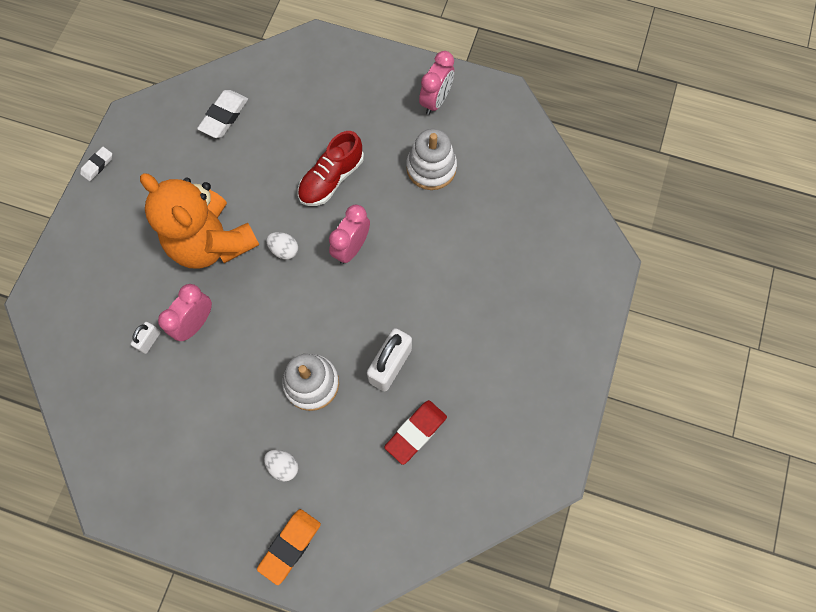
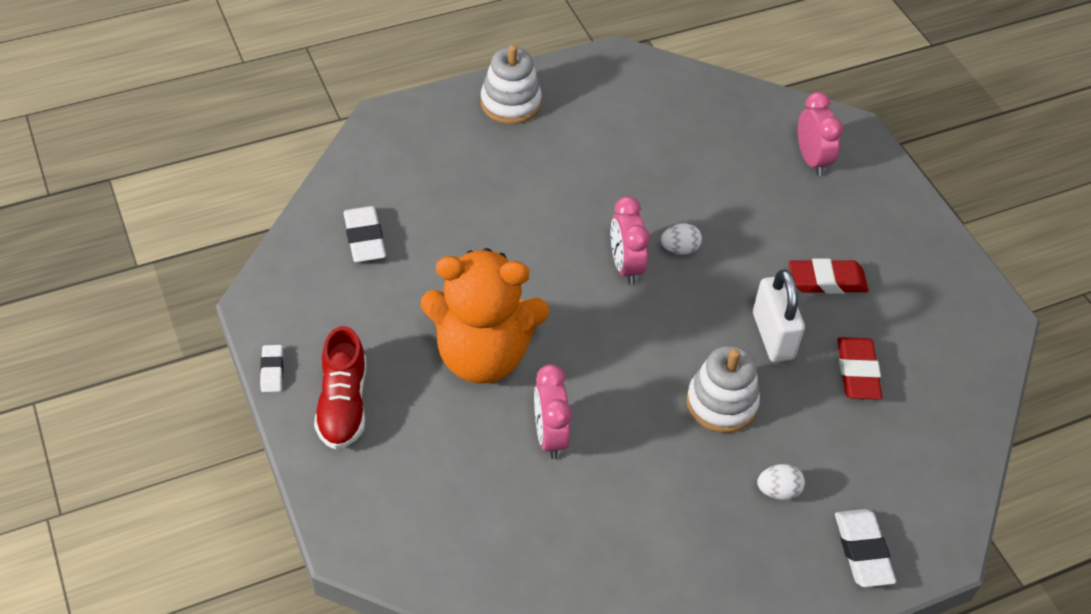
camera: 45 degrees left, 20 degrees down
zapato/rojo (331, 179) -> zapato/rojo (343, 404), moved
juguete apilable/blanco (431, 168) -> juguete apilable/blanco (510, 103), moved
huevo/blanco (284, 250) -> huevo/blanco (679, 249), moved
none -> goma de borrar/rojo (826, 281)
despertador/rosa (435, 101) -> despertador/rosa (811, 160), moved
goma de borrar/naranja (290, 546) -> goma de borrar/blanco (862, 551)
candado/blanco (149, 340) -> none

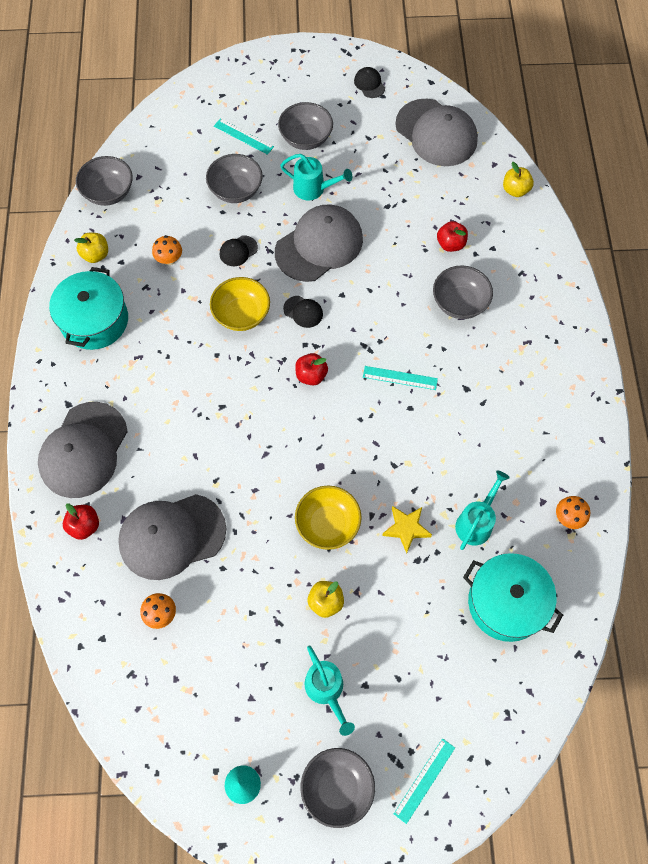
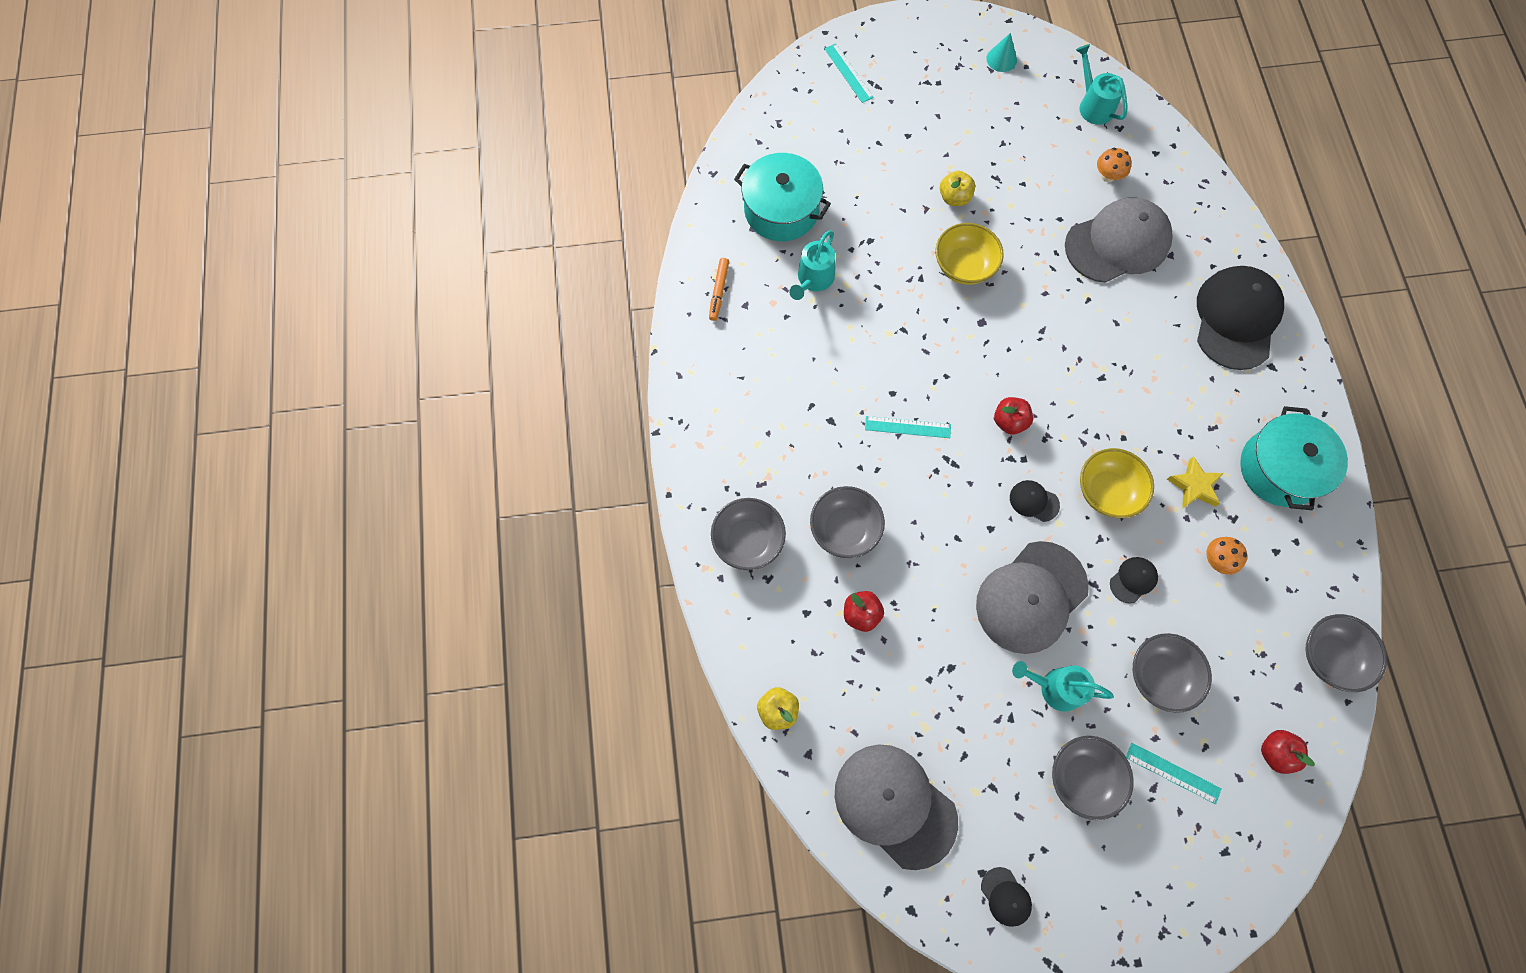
camera: 175 degrees right, 5 degrees up
seta/naranja (568, 517) -> rotulador/naranja (719, 291)
cuenco/gris (337, 788) -> cuenco/gris (748, 540), moved
regla/turquesa (424, 780) -> regla/turquesa (848, 73), 60 degrees counterclockwise
regadera/turquesa (327, 691) -> regadera/turquesa (1093, 105), moved
estrella/amarillo (406, 529) -> estrella/amarillo (1194, 486), moved
gorra/gris (83, 450) -> gorra/negro (1236, 319)
manzana/rojo (84, 526) -> manzana/rojo (1275, 752), moved
manzana/amarillo (96, 255) -> none

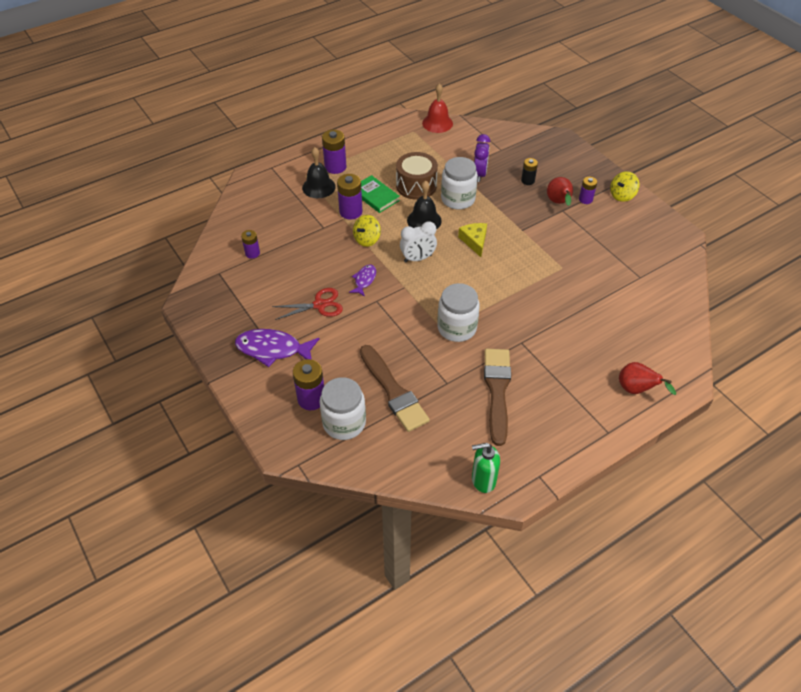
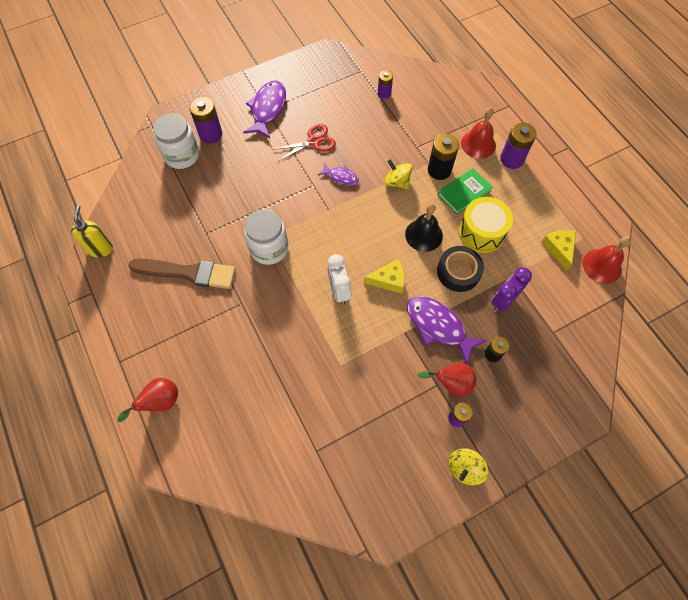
camera: 95 degrees right, 15 degrees up
dispensador de jabón/verde (483, 480) -> dispensador de jabón/amarillo (100, 248)
tijeras/rojo (319, 305) -> tijeras/rojo (313, 142), 105 degrees counterclockwise
despertador/blanco (418, 258) -> despertador/blanco (339, 291), moved
none -> pez/morado (438, 326)
pila/morado (350, 212) -> pila/negro (439, 170)
tarro/blanco (458, 199) -> cinta adhesiva/negro (458, 272)
peonza/amarillo (622, 195) -> peonza/amarillo (465, 468), 105 degrees counterclockwise
tambor/marrón (416, 186) -> tambor/amarillo (481, 232)
campana/negro (318, 187) -> campana/rojo (478, 144)
despertador/morado (479, 174) -> despertador/morado (503, 301), 120 degrees clockwise
none -> queso/amarillo (559, 249)
pincel/marrón (393, 391) -> none

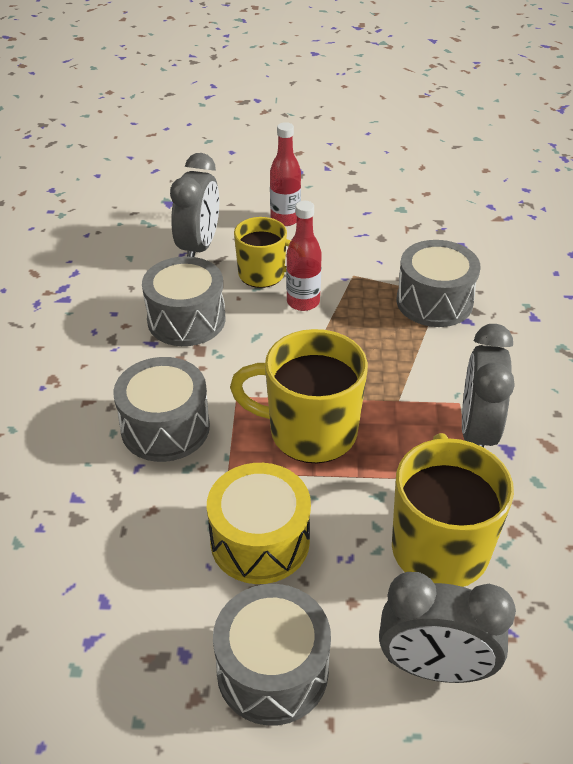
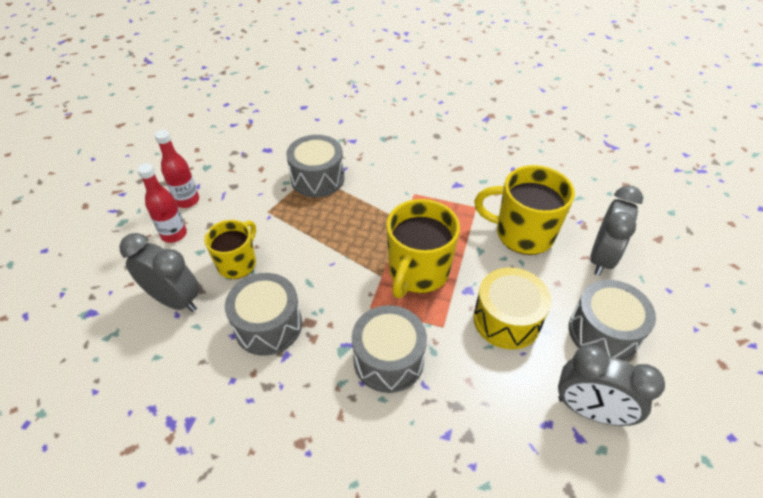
camera: 75 degrees left, 5 degrees up
botella/rojo (303, 302) -> botella/rojo (187, 201), moved
despertador/gris (477, 432) -> despertador/gris (590, 410), moved

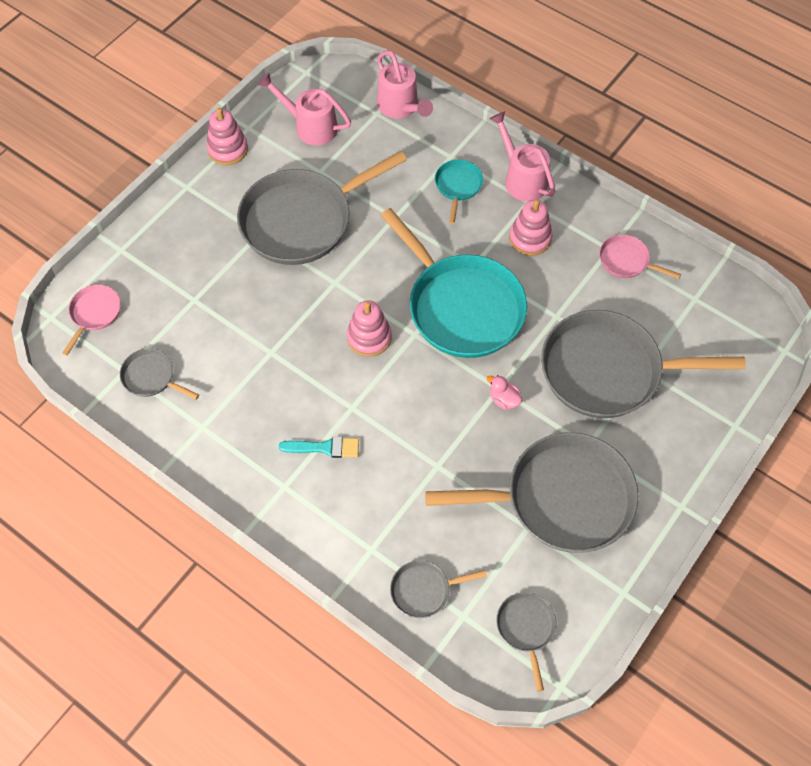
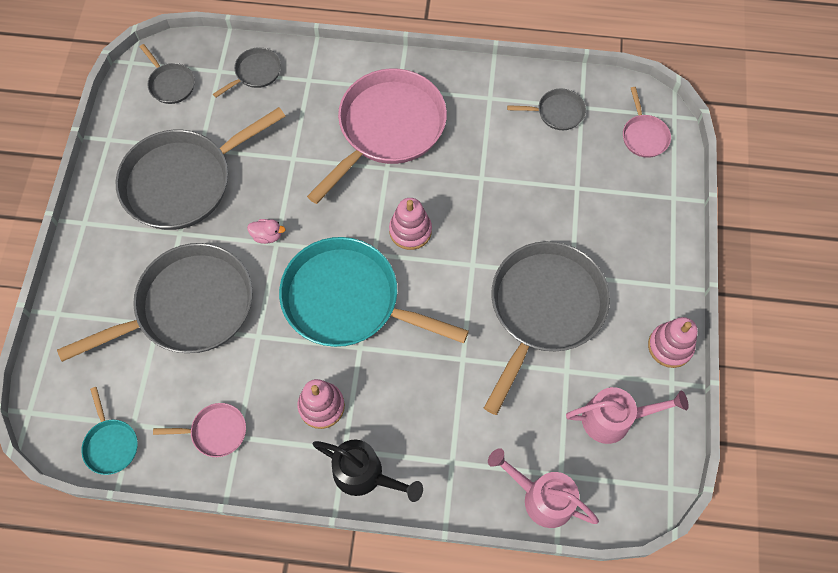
camera: 150 degrees right, 5 degrees up
sartén/turquesa (458, 186) -> sartén/turquesa (111, 444), moved
pincel/turquesa (324, 448) -> sartén/rosa (387, 128)
regadera/rosa (522, 178) -> regadera/negro (365, 475)

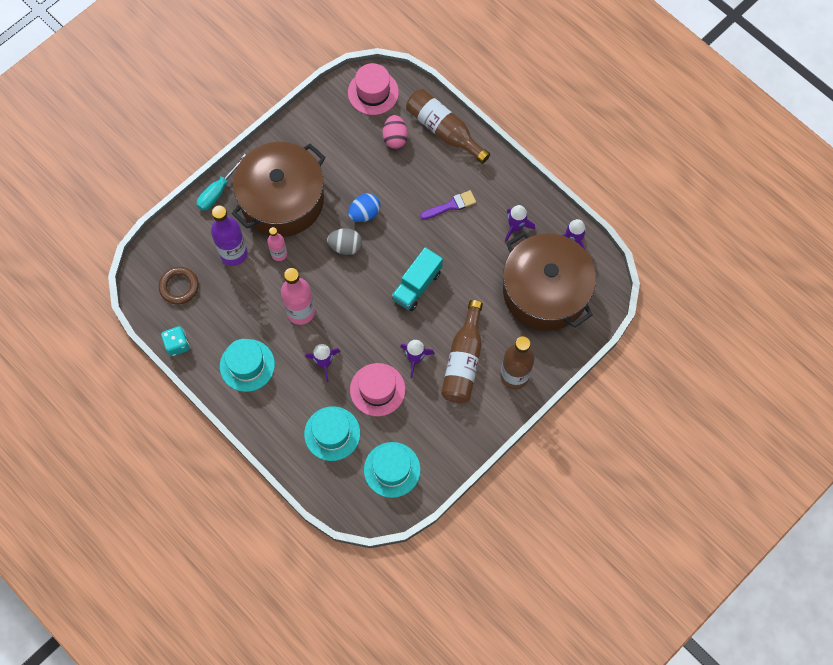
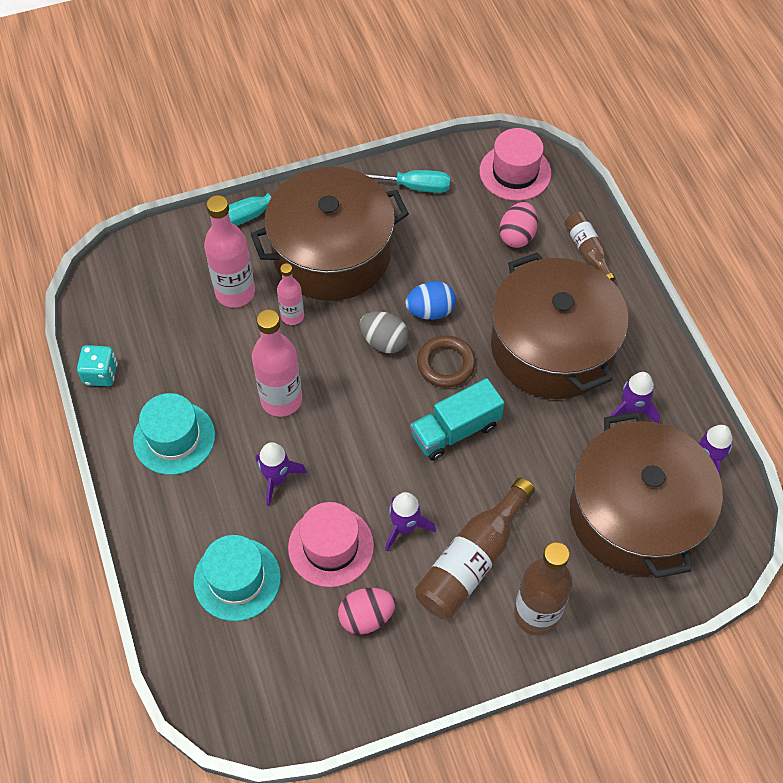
camera: 25 degrees right, 10 degrees down
botella/morado (234, 253) -> botella/rosa (235, 292)
none -> huevo/rosa (366, 617)
none -> destornillador/turquesa (412, 186)
anillo/marrón (179, 287) -> anillo/marrón (446, 364), moved
pincel/morado (451, 205) -> olla/marrón (552, 347)
botella/marrón (444, 130) -> botella/marrón (587, 251), x0.58
sombrero/turquesa (392, 469) -> none

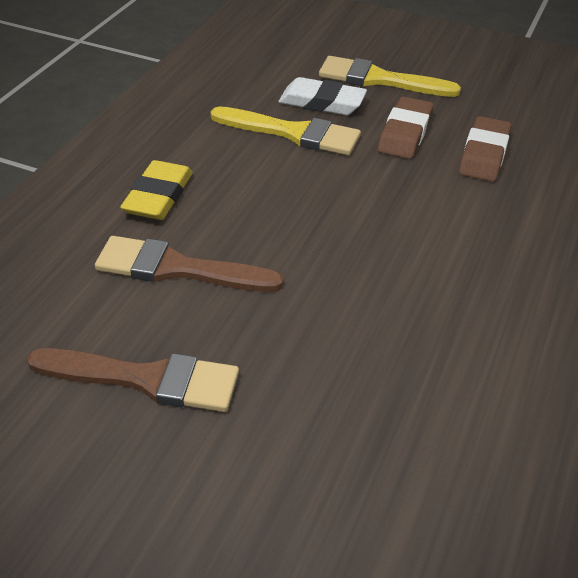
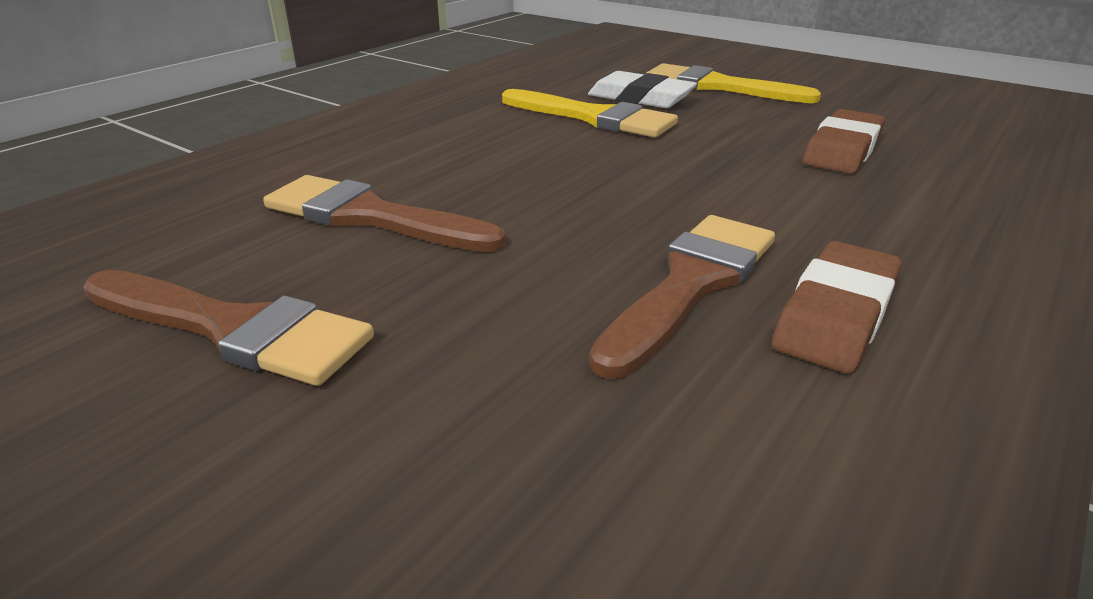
camera: 15 degrees right, 10 degrees down
none -> pincel/marrón (691, 284)
goma de borrar/marrón (405, 133) -> goma de borrar/marrón (835, 315), moved
goma de borrar/amarillo (158, 196) -> none

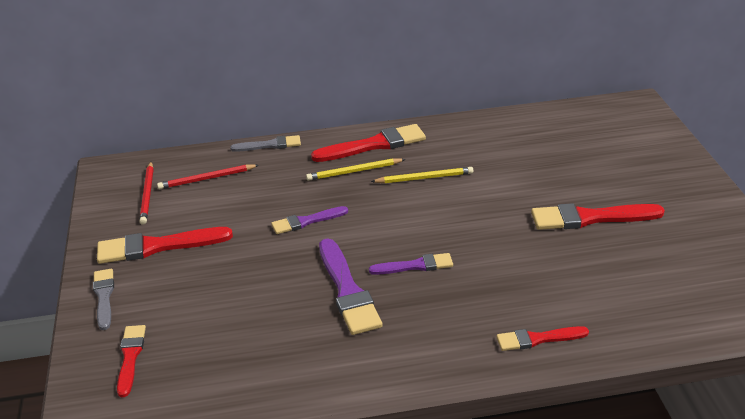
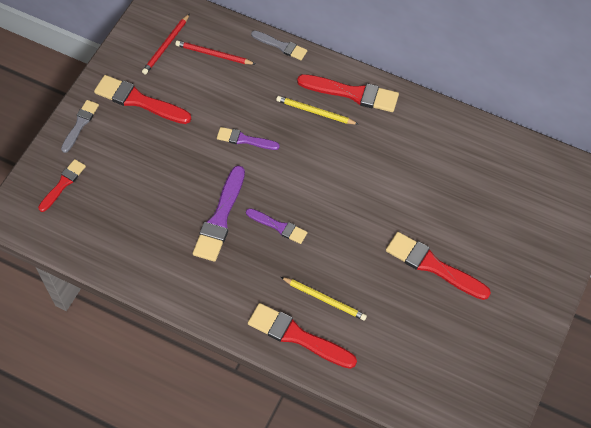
camera: 35 degrees right, 25 degrees up
pincel/rojo (538, 339) -> pincel/rojo (297, 336), x1.65
lápiz/amarillo (424, 178) -> lápiz/amarillo (324, 299), moved

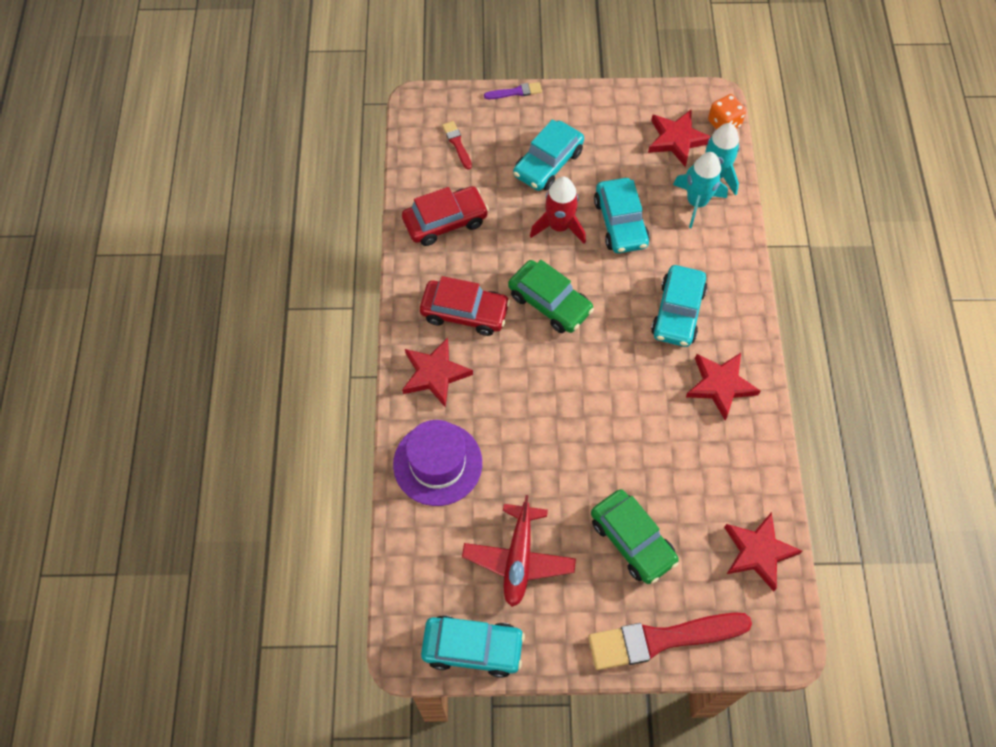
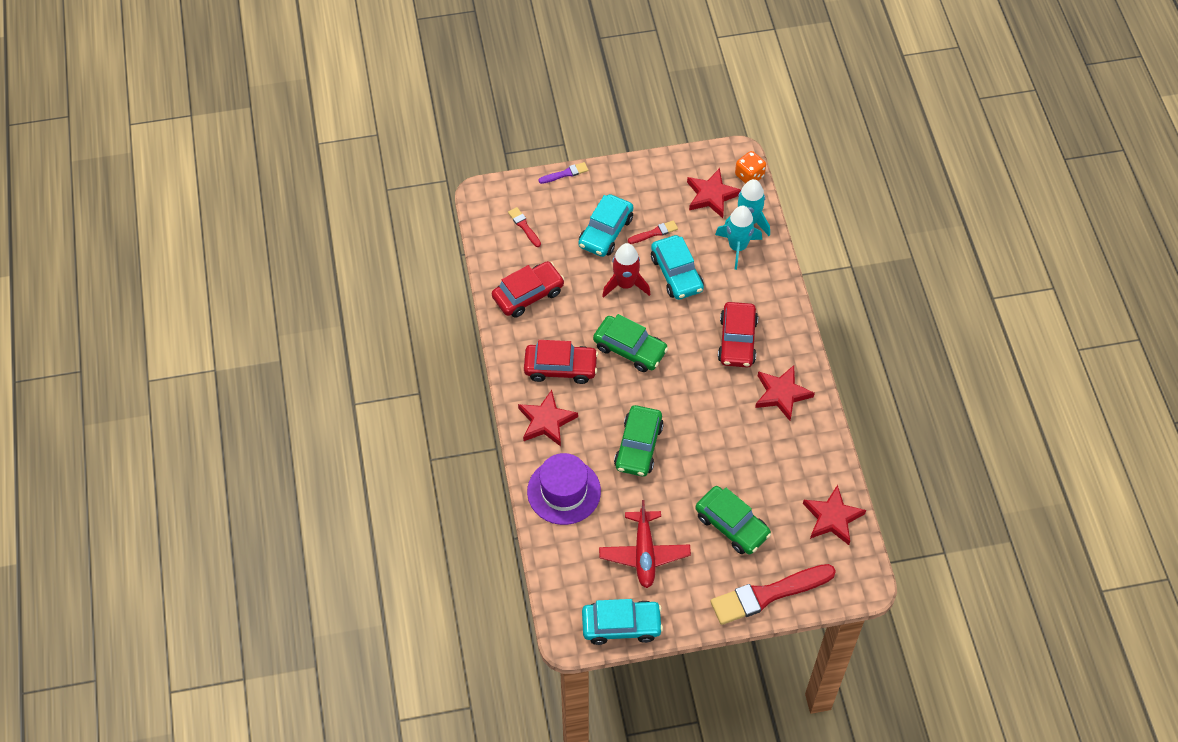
camera: 10 degrees left, 5 degrees down
none -> coche/verde (638, 446)
none -> pincel/rojo (654, 233)
coche/turquesa (677, 312) -> coche/rojo (737, 340)

